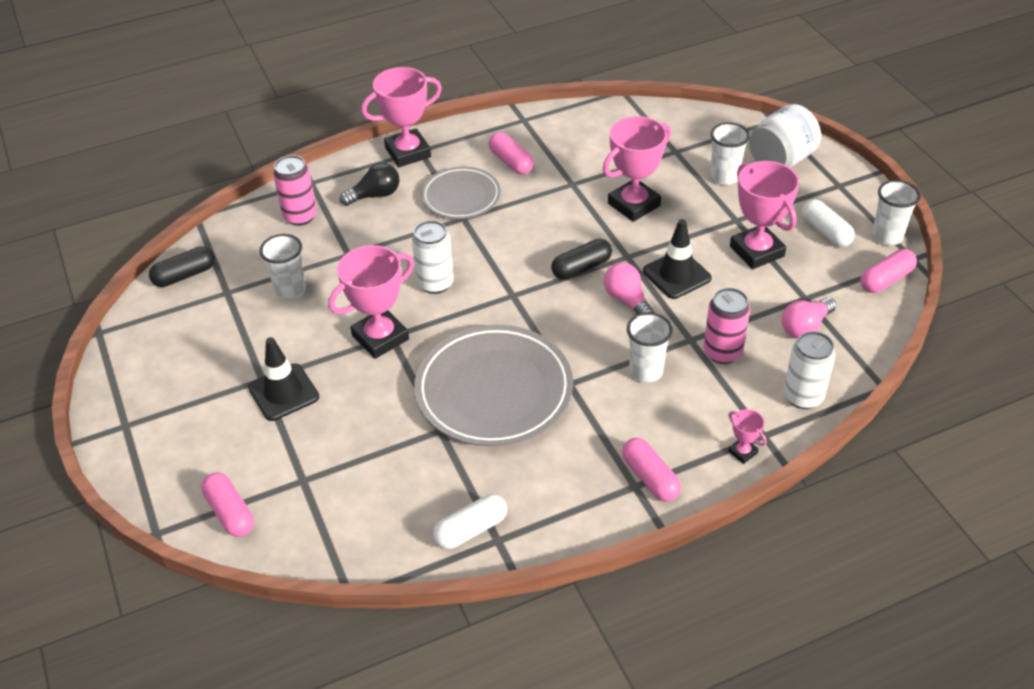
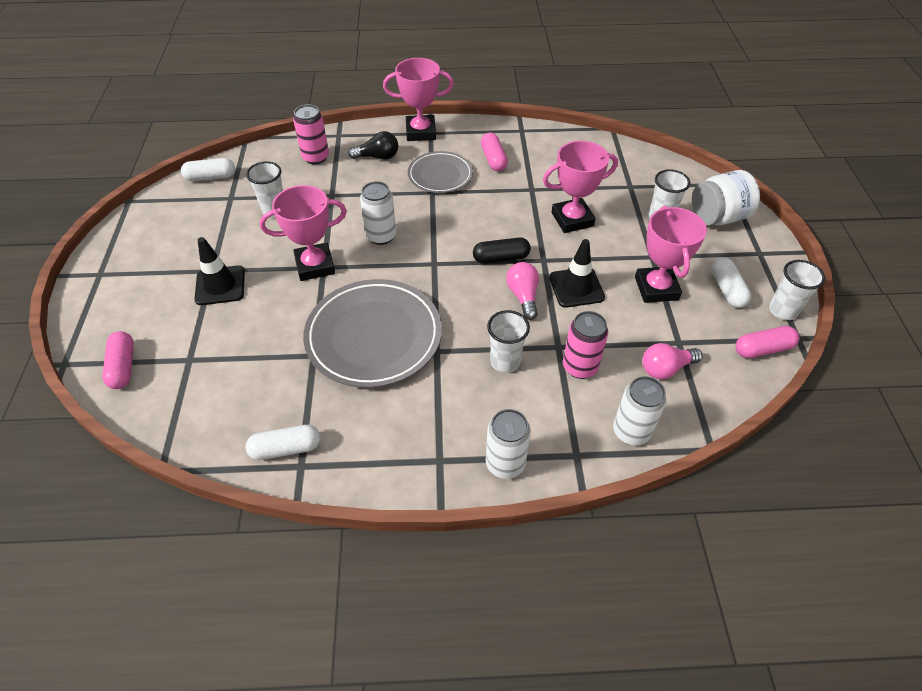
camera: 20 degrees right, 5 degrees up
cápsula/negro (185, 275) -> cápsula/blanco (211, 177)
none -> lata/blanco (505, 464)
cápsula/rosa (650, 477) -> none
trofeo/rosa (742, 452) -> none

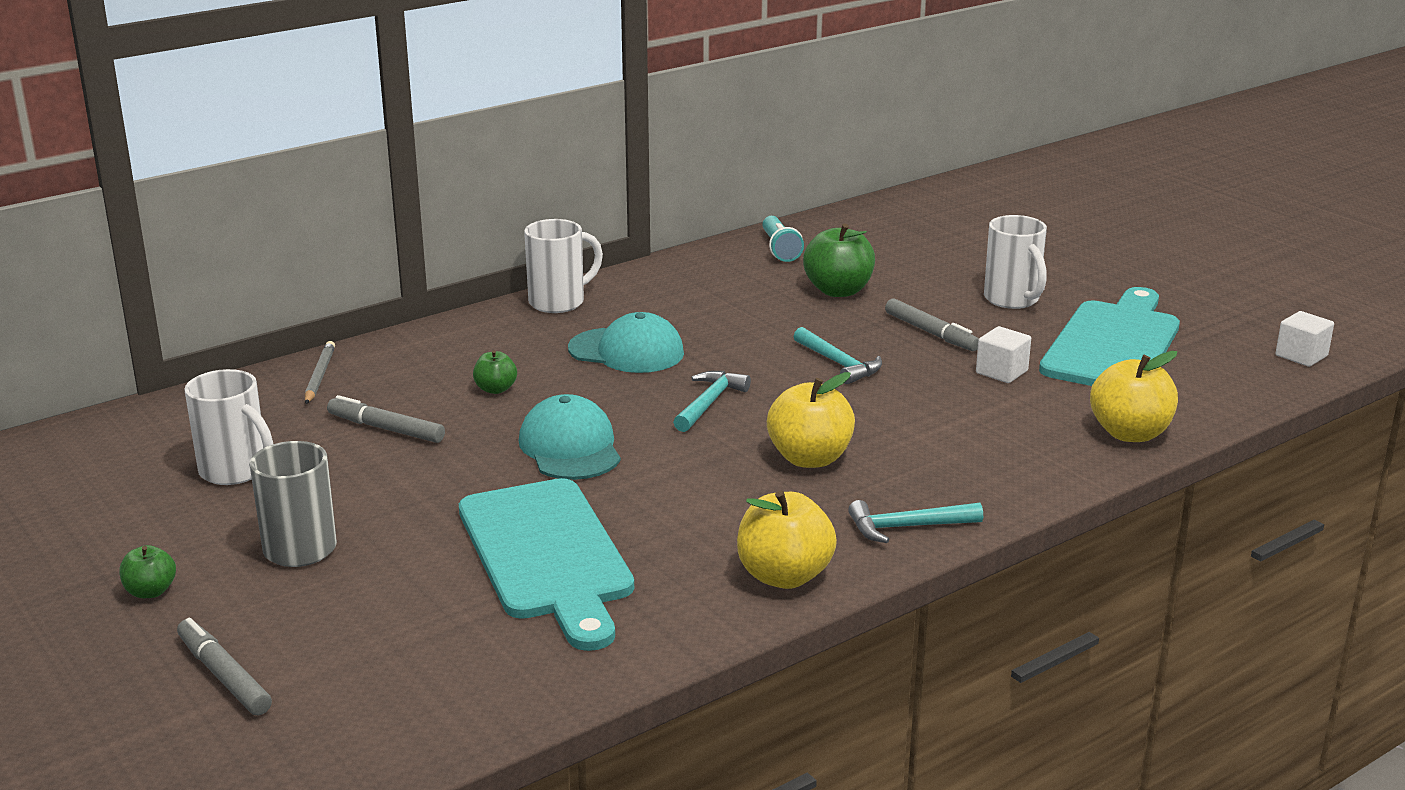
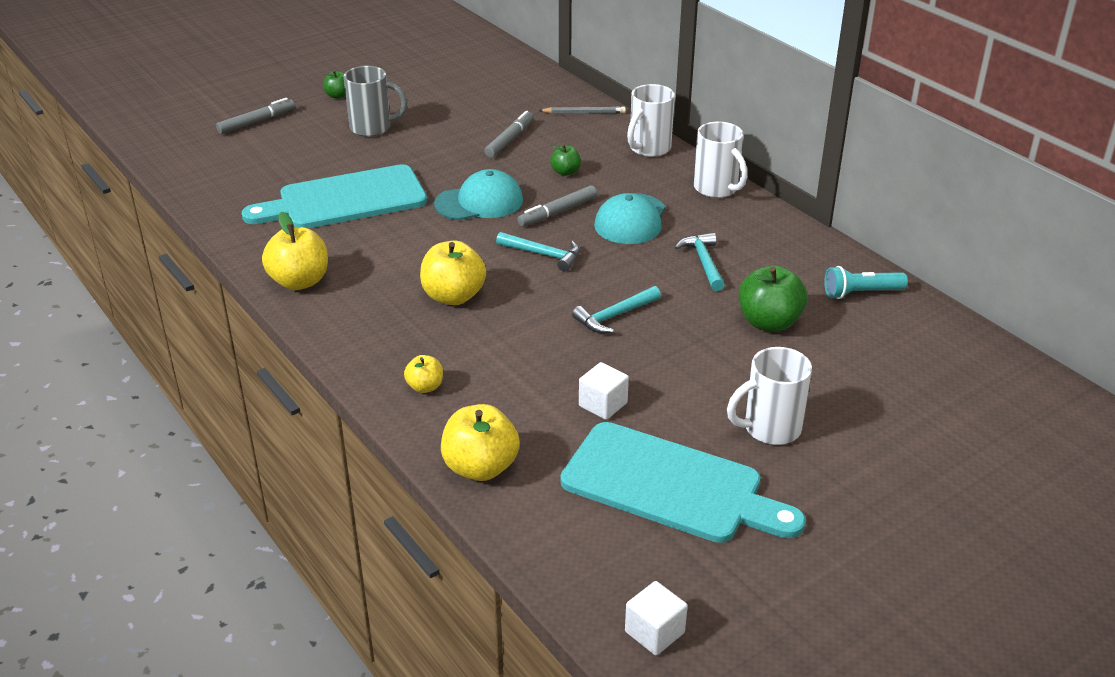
camera: 90 degrees right, 10 degrees up
none -> manzana/amarillo (425, 387)
rotulador/gris (931, 333) -> rotulador/gris (557, 212), moved
taza/blanco (235, 471) -> taza/blanco (649, 149), moved
martillo/turquesa (907, 527) -> martillo/turquesa (704, 262), moved

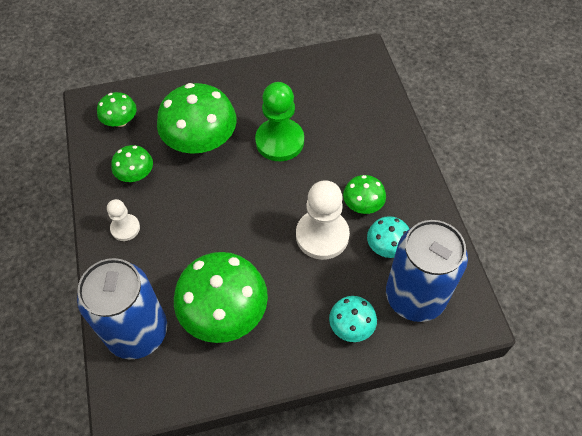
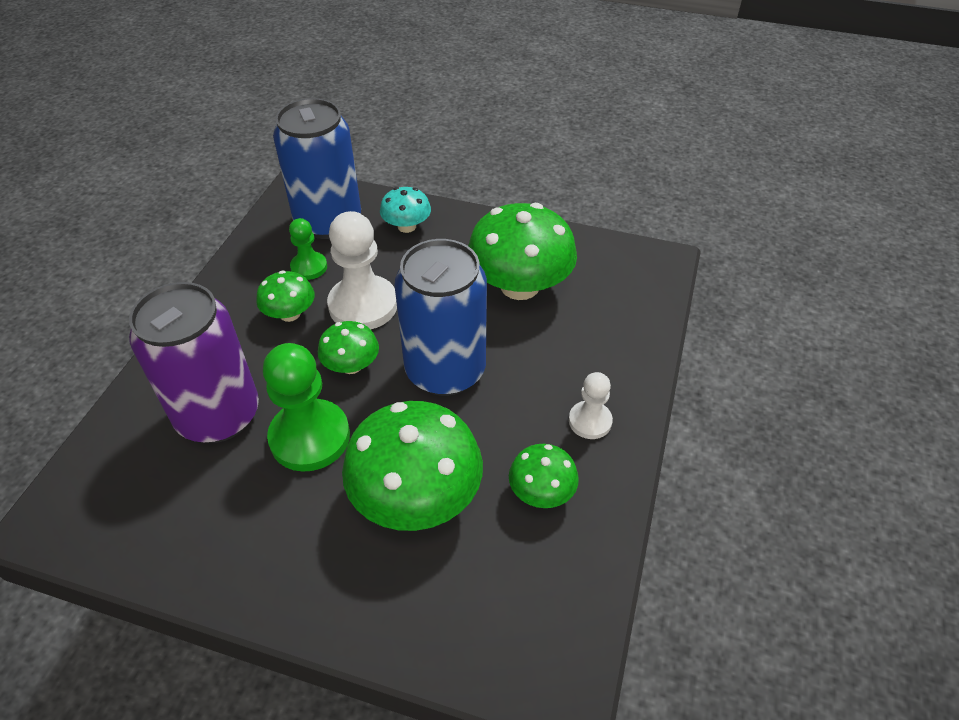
camera: 150 degrees left, 10 degrees down
none -> lata/morado (218, 415)
seta/turquesa (387, 246) -> peón/verde (309, 267)
seta/verde (120, 121) -> seta/verde (351, 365), moved
lata/azul (137, 332) -> lata/azul (445, 370), moved

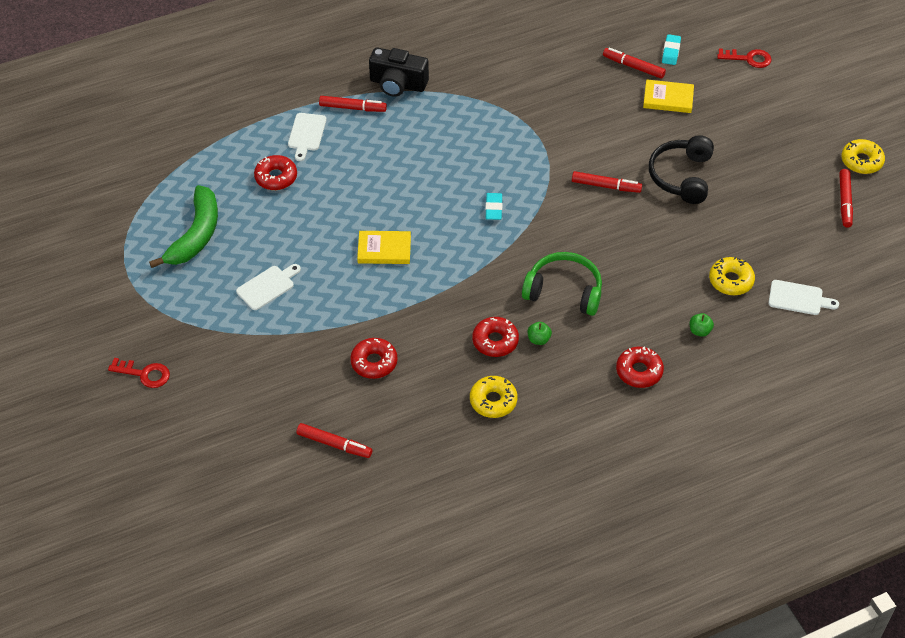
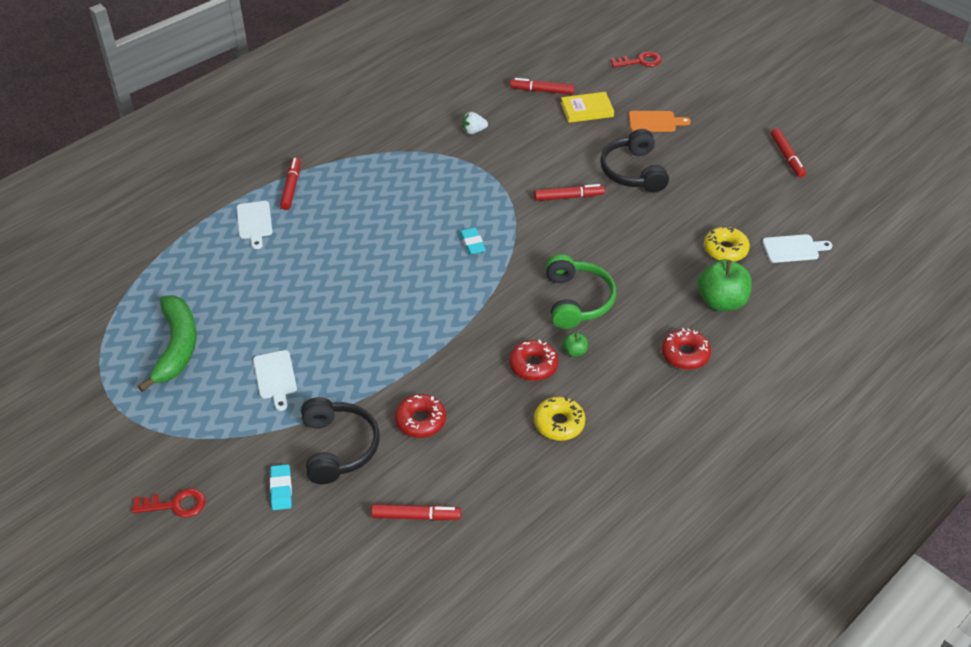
camera: 20 degrees left, 5 degrees down
tabla de cortar/blanco (267, 286) -> tabla de cortar/blanco (275, 377), 135 degrees clockwise
goma de borrar/turquesa (671, 52) -> goma de borrar/turquesa (281, 489), moved
rotulador/rojo (352, 108) -> rotulador/rojo (291, 187), 75 degrees counterclockwise
none -> auriculares/negro (338, 447)
none -> fresa/blanco (473, 131)
auriculares/verde (564, 291) -> auriculares/verde (577, 300), 90 degrees clockwise
none -> tabla de cortar/naranja (654, 122)
manzana/verde (699, 331) -> manzana/verde (721, 301), x2.18
rosquilla/rojo (276, 177) -> none
libro/amarillo (384, 249) -> none
cámara/negro (398, 84) -> none
rosquilla/amarillo (861, 161) -> none

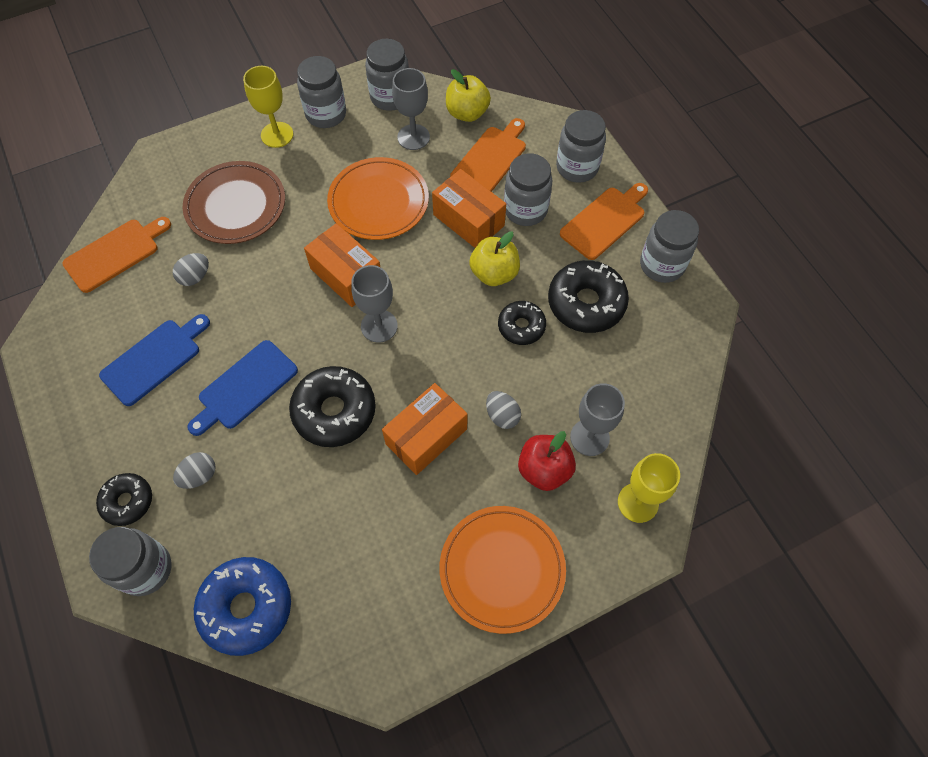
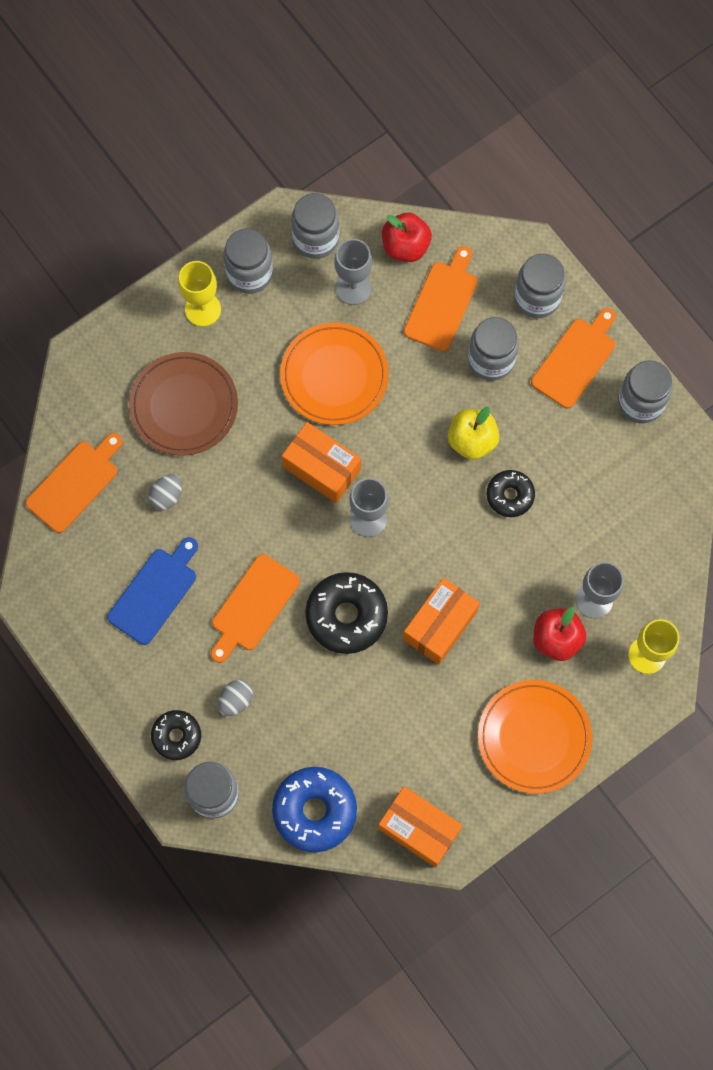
camera: 10 degrees left, 10 degrees up
tabla de cortar/azul (245, 387) -> tabla de cortar/naranja (253, 606)
caja/naranja (468, 220) -> caja/naranja (419, 829), moved
manzana/amarillo (467, 113) -> manzana/rojo (405, 246)
huevo/gris (502, 415) -> none
rosquilla/negro (586, 303) -> none

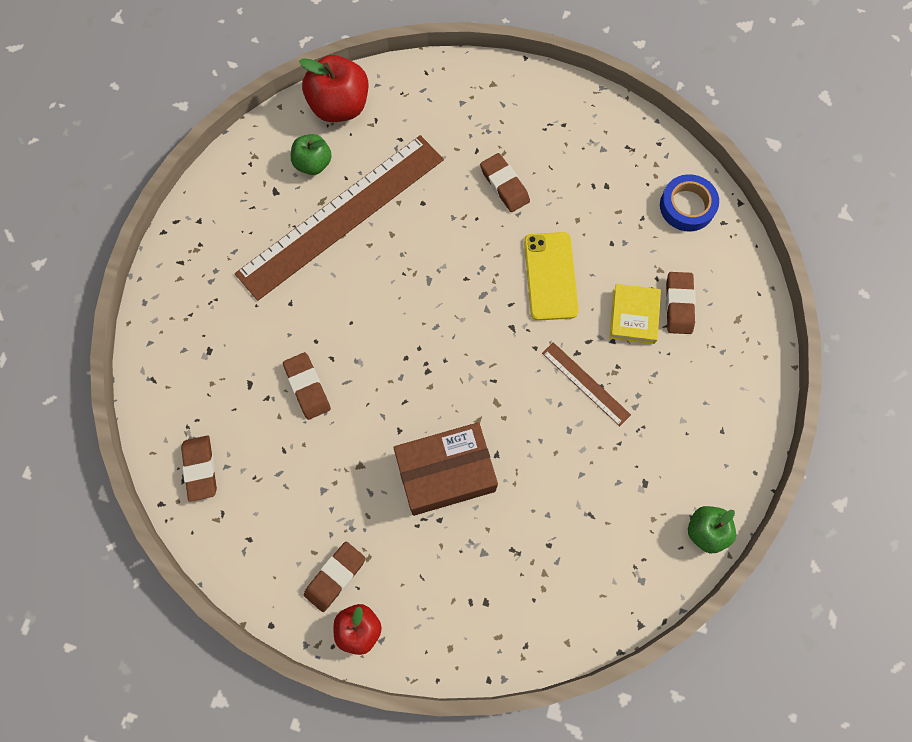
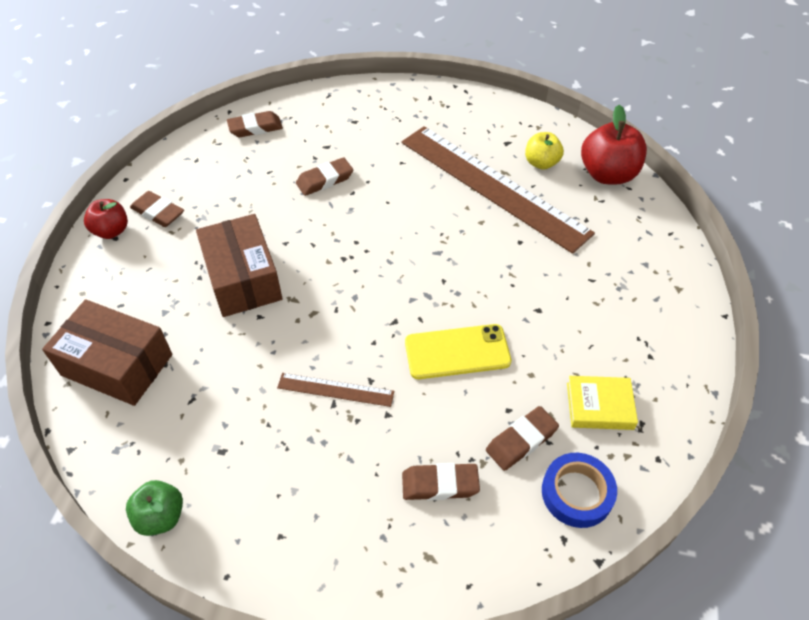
camera: 85 degrees right, 20 degrees down
none -> caja/marrón (117, 365)
regla/marrón (585, 383) -> regla/marrón (335, 389), 60 degrees clockwise
goma de borrar/marrón (504, 185) -> goma de borrar/marrón (521, 441), moved
manzana/verde (313, 164) -> manzana/amarillo (541, 163)
libro/amarillo (634, 316) -> libro/amarillo (599, 406), moved

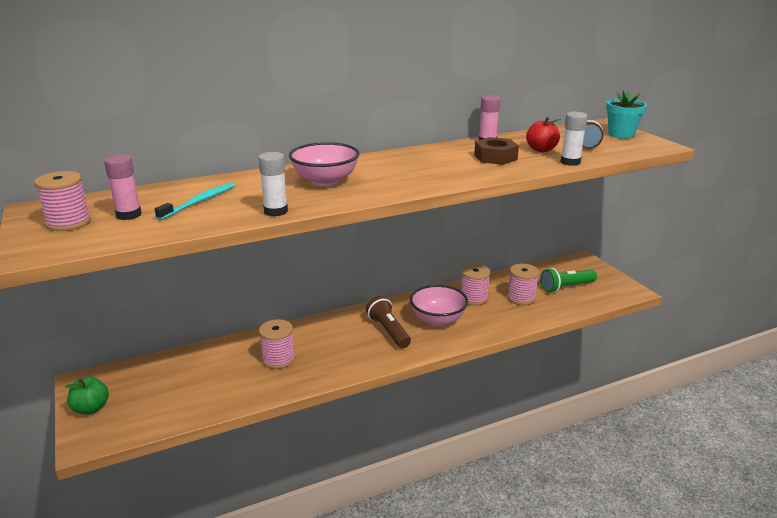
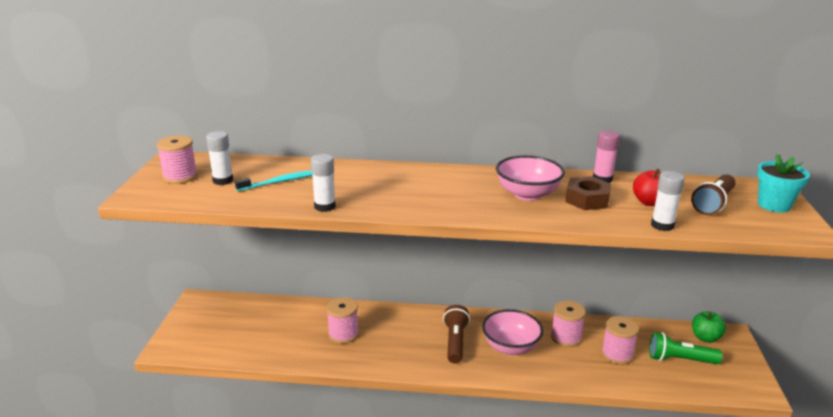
camera: 30 degrees right, 0 degrees up
barra de pegamento/rosa (129, 215) -> barra de pegamento/blanco (223, 180)
cuenco/rosa (325, 181) -> cuenco/rosa (527, 194), moved
manzana/verde (91, 408) -> manzana/verde (705, 337), moved

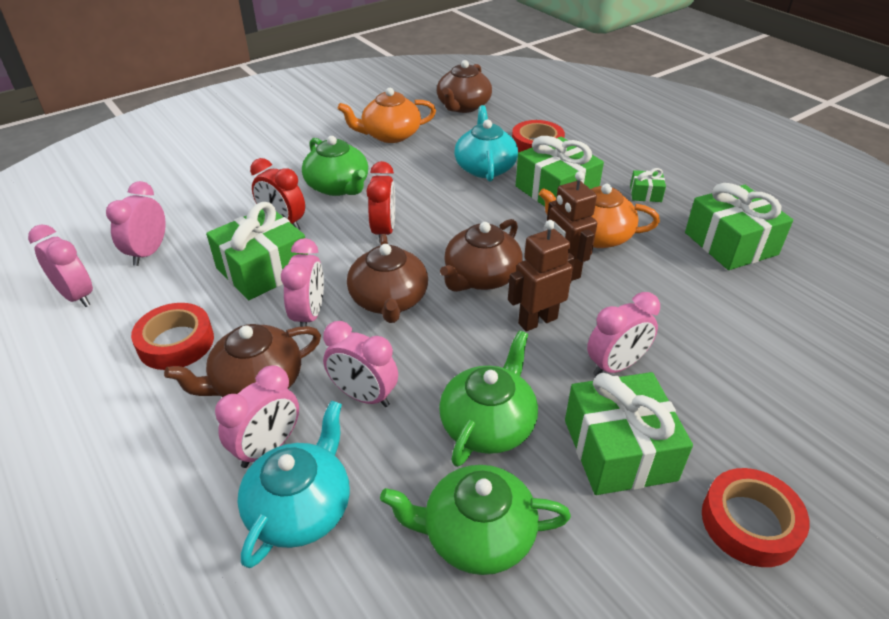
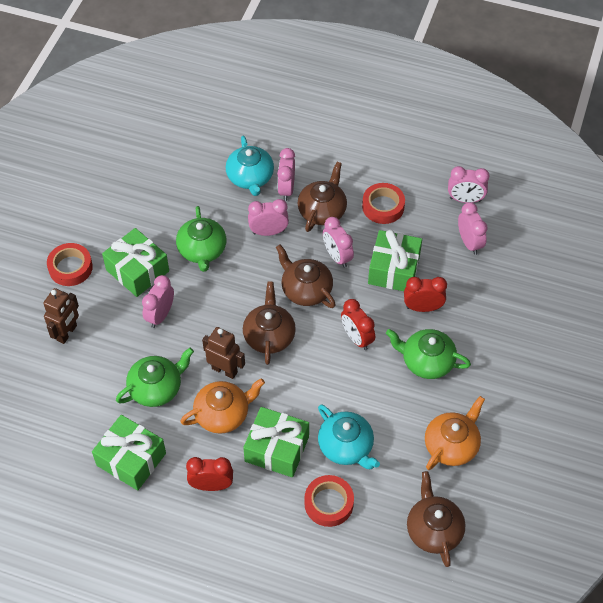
camera: 145 degrees right, 15 degrees up
robot/marrón (537, 321) -> robot/marrón (67, 333), moved
tetera/verde (476, 535) -> tetera/verde (156, 388), moved
regalo/verde (645, 194) -> despertador/rojo (211, 485)

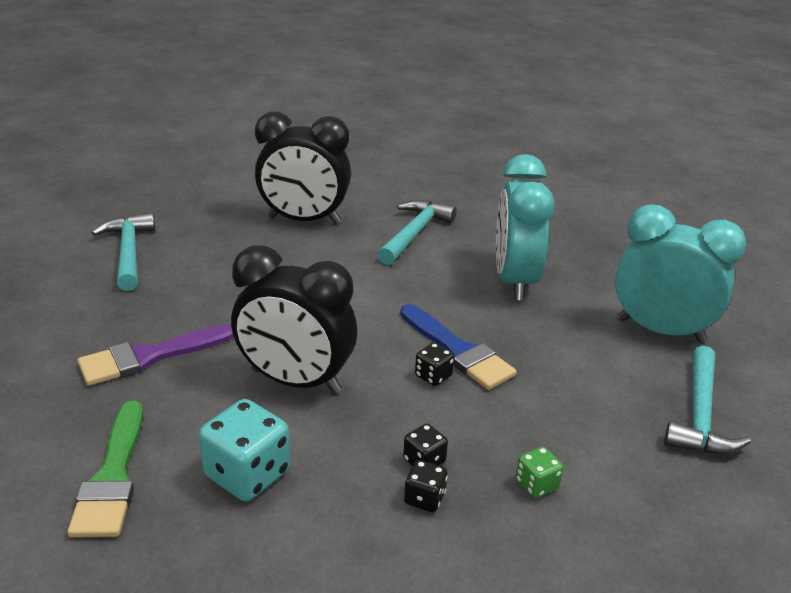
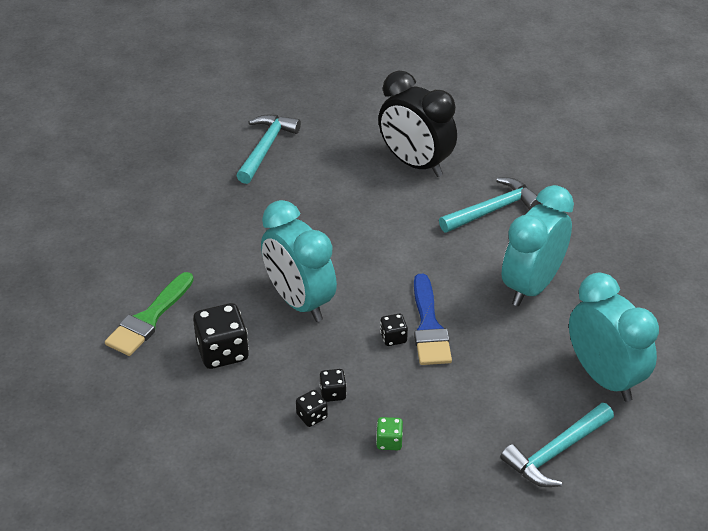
camera: 35 degrees right, 10 degrees up
dado/turquesa (247, 474) -> dado/negro (222, 352)
despertador/negro (296, 381) -> despertador/turquesa (299, 301)
pincel/morado (149, 357) -> none

